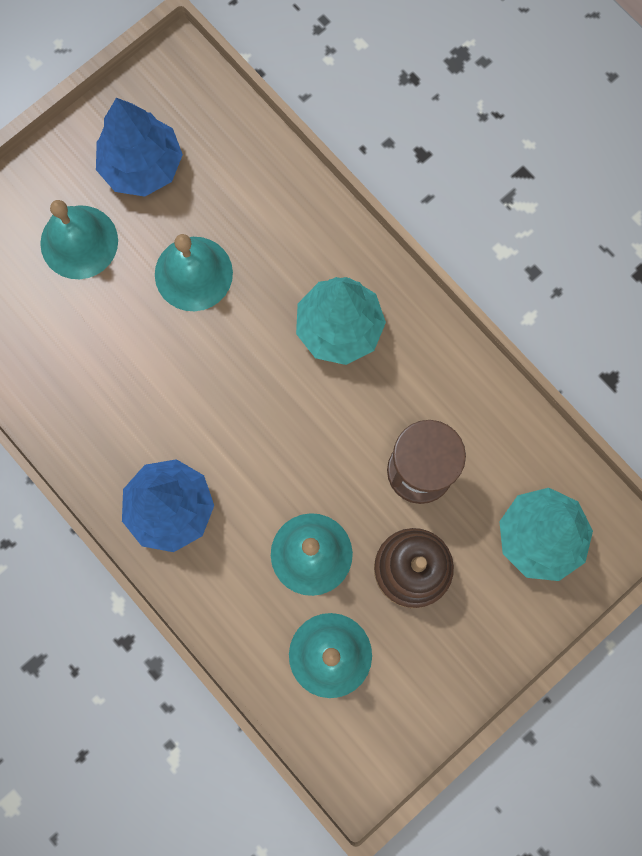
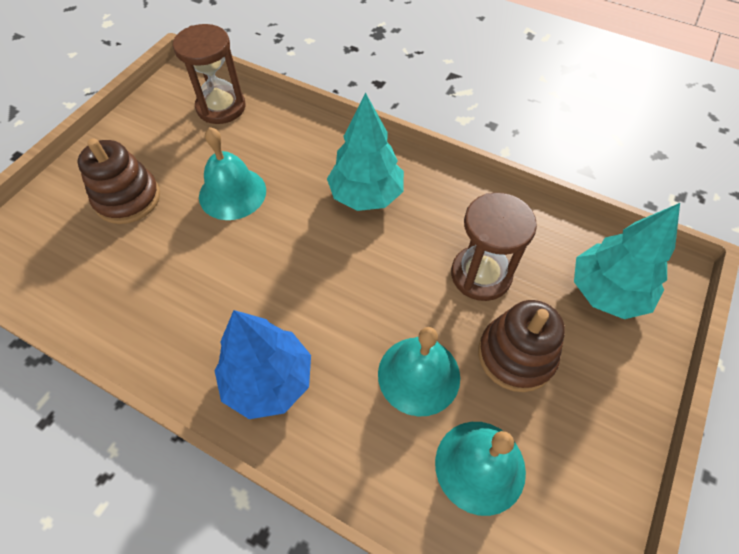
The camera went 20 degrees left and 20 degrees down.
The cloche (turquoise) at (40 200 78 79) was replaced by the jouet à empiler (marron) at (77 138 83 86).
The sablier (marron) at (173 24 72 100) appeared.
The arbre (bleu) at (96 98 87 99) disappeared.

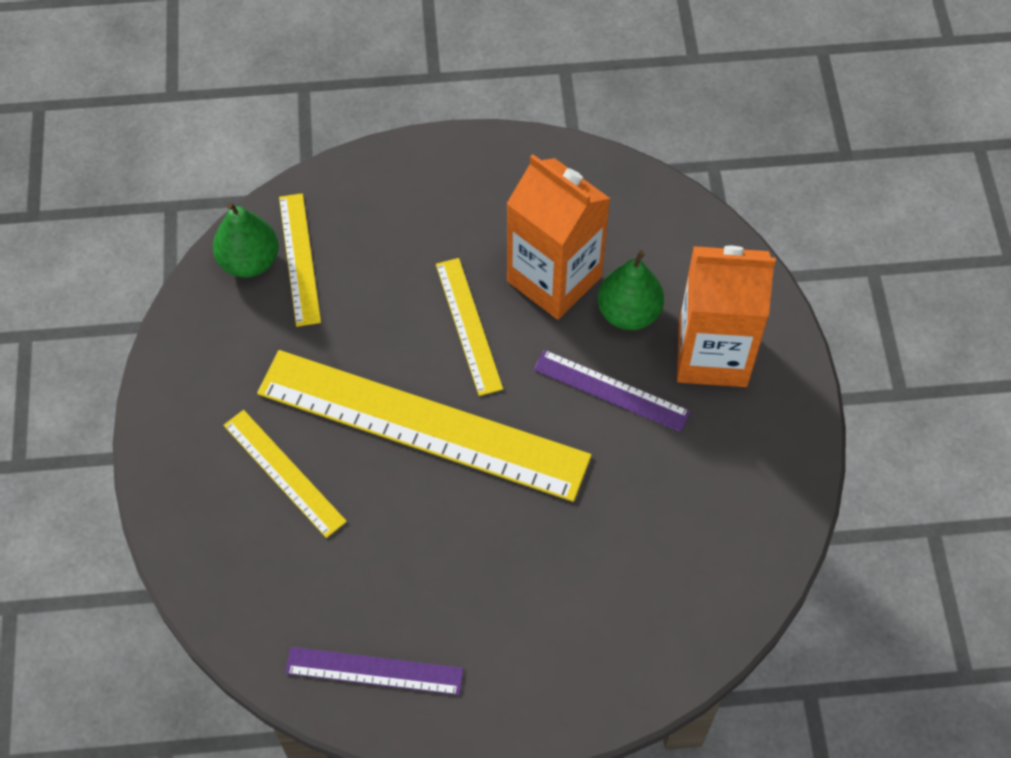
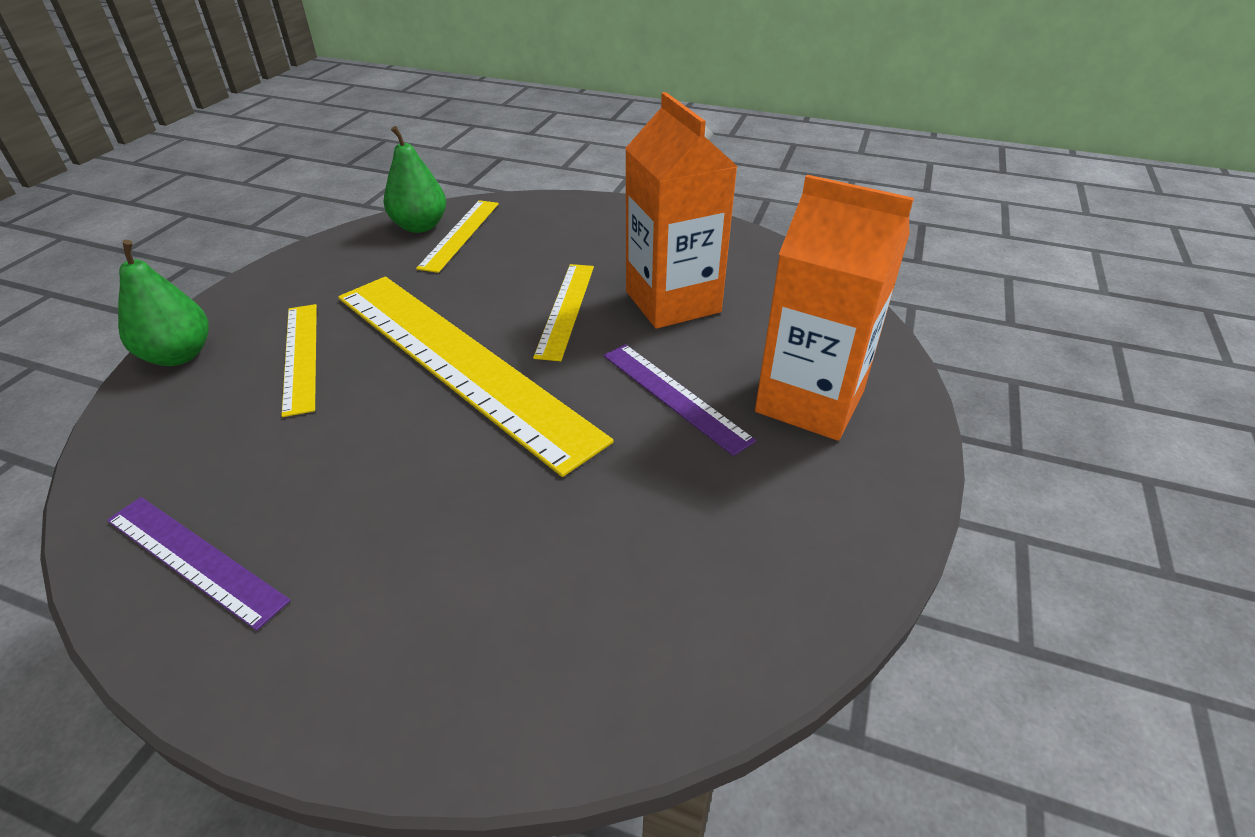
The camera went 25 degrees right and 20 degrees down.
The poire (vert) moved from (598 250 66 80) to (118 240 91 126).

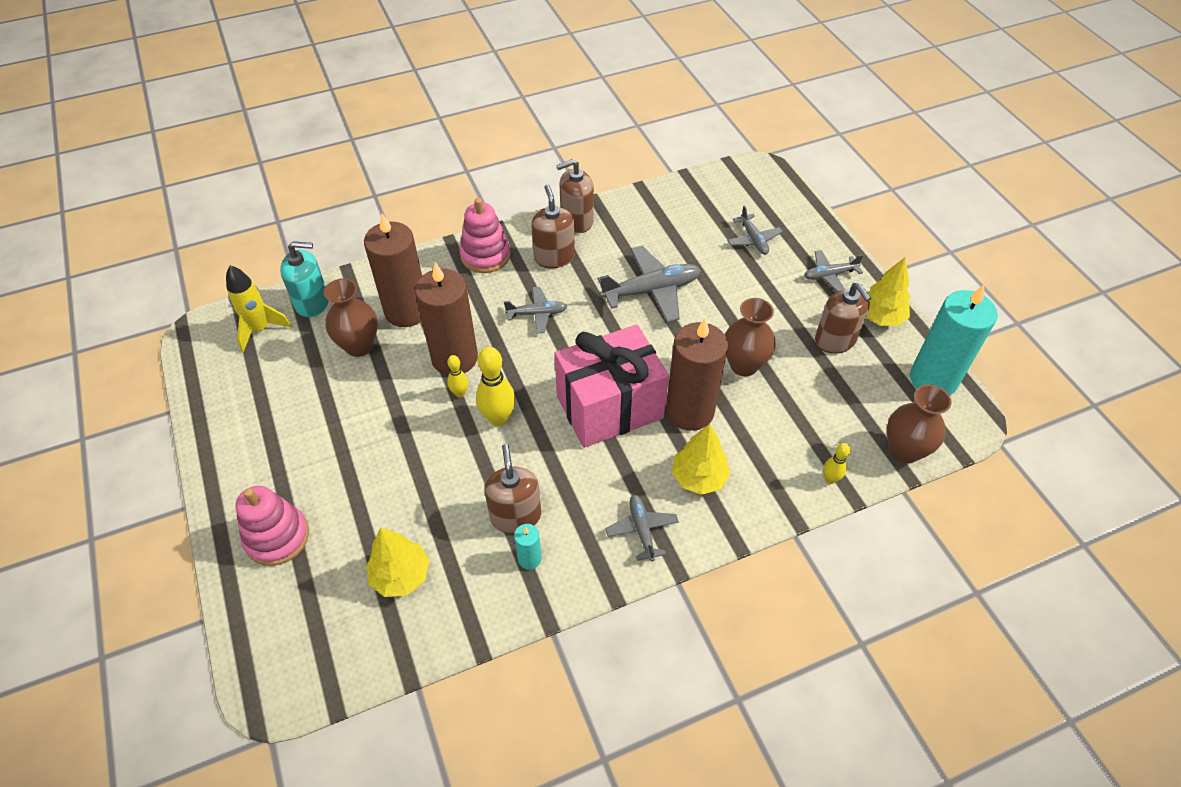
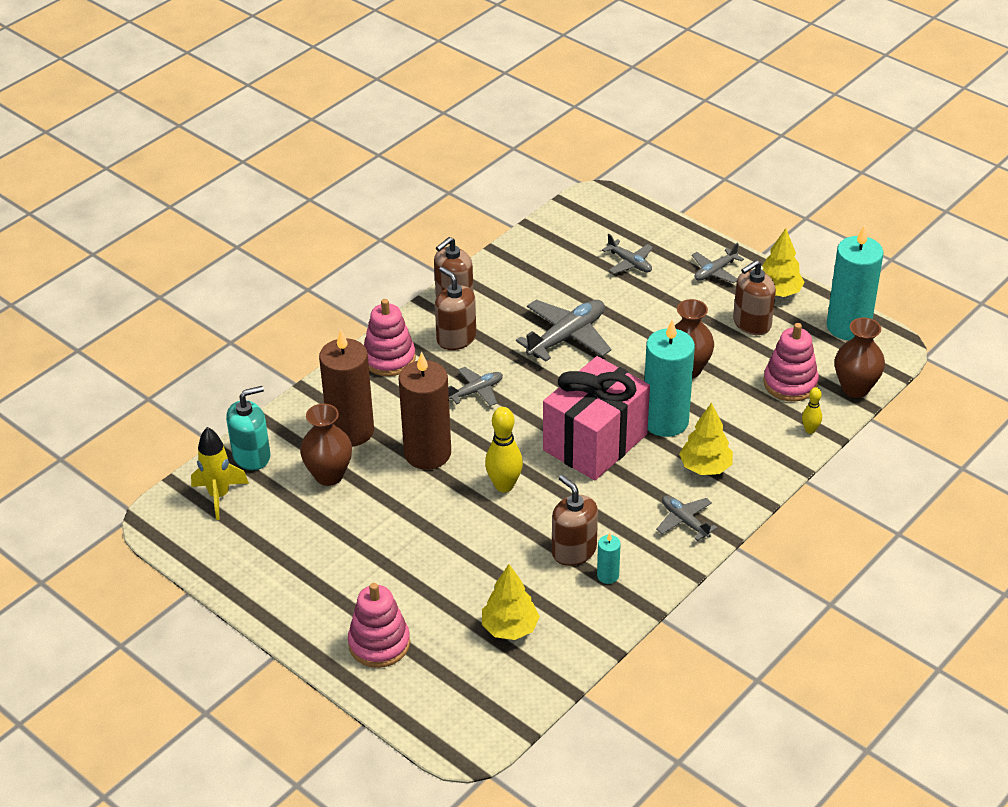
The camera went 25 degrees left and 10 degrees down.
The bougie (marron) at (666 319 62 112) became the bougie (turquoise) at (644 319 51 118).
The distributeur de savon (marron) at (815 283 56 71) turned 105 degrees clockwise.
The jouet à empiler (rose) at (764 323 55 79) appeared.
The quille (jaune) at (447 355 21 43) disappeared.

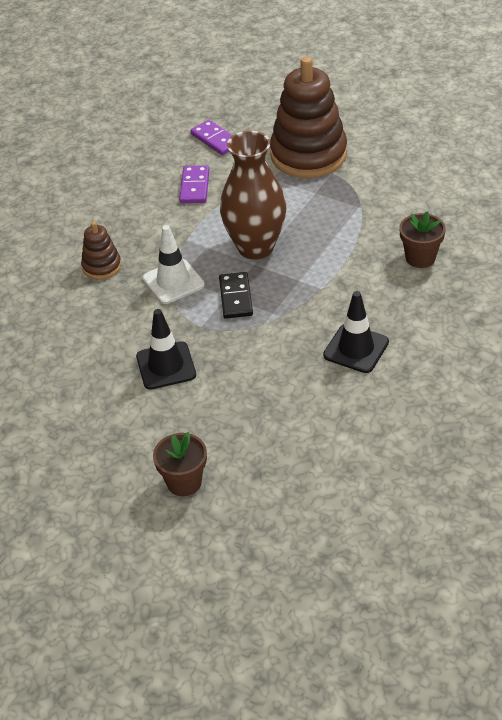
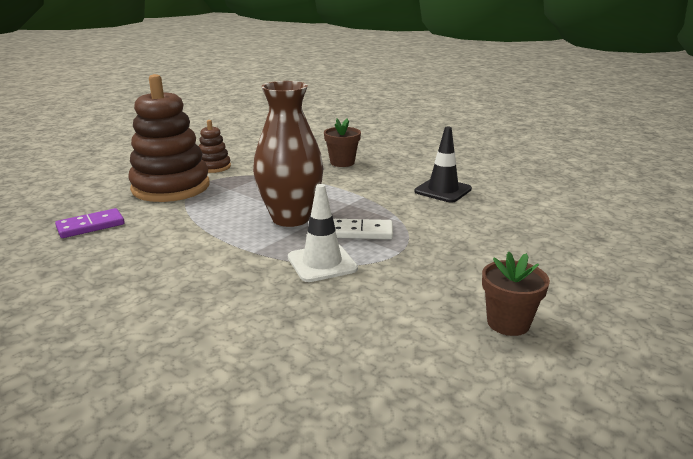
The camera went 85 degrees left and 20 degrees down.
The jouet à empiler (marron) moved from (81 221 40 59) to (199 120 32 53).
The domino (noir) at (219 272 34 47) became the domino (blanc) at (333 219 60 20).
The pot de fleurs (marron) moved from (153 432 54 64) to (482 251 68 85).
The cône de chantier (noir) at (136 309 60 81) disappeared.
The domino (violet) at (179 165 30 38) disappeared.

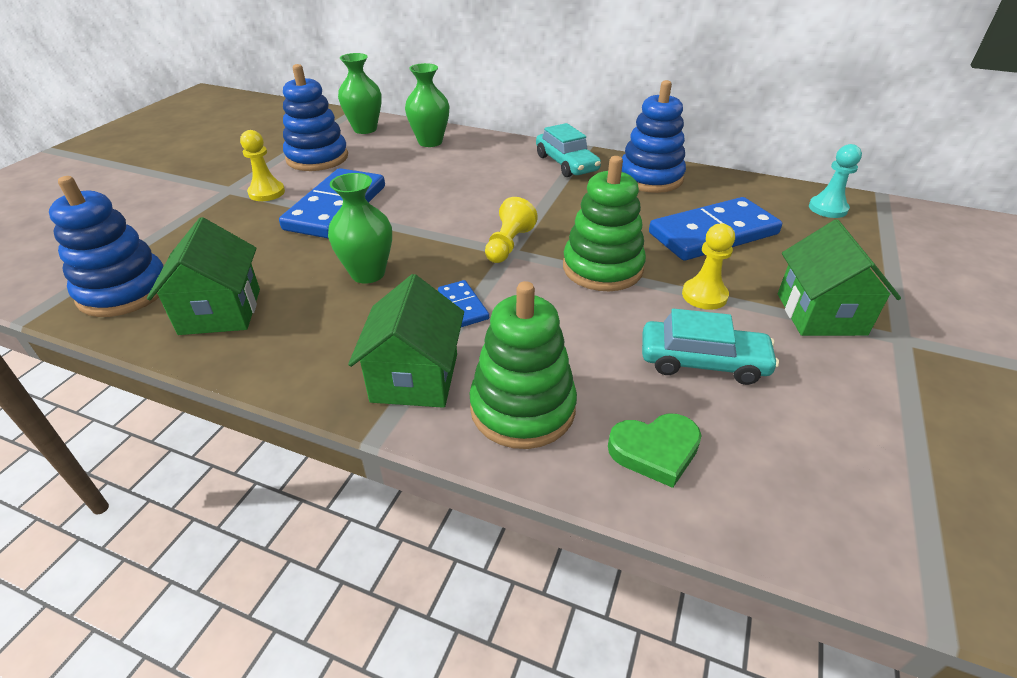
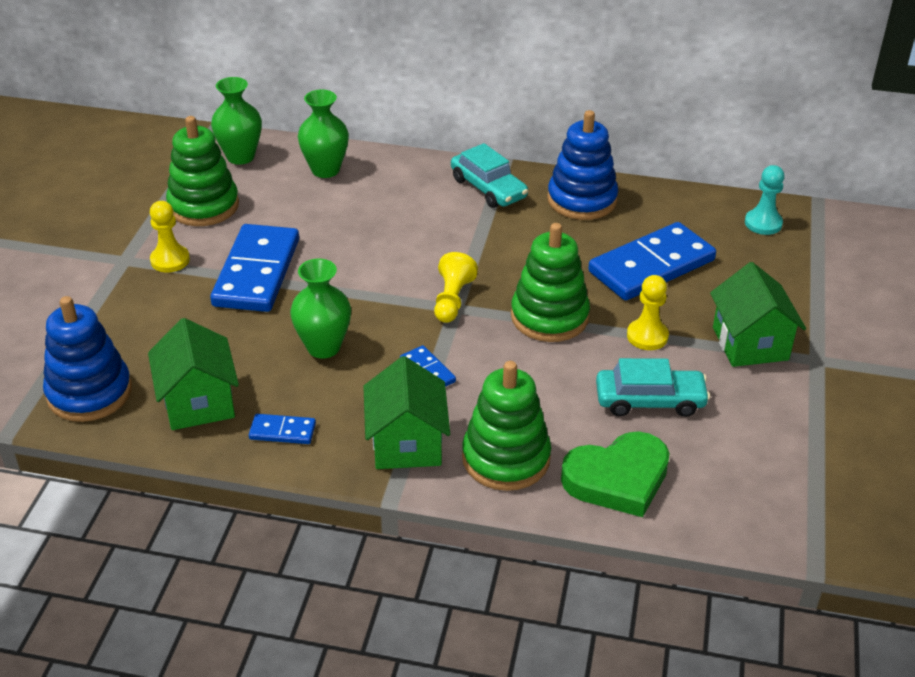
The camera went 10 degrees left and 0 degrees up.
The jouet à empiler (bleu) at (283 64 65 107) became the jouet à empiler (vert) at (166 116 73 110).
The domino (bleu) at (249 414 67 30) appeared.
The cœur (vert) at (608 414 94 74) changed to 1.52 times the size.

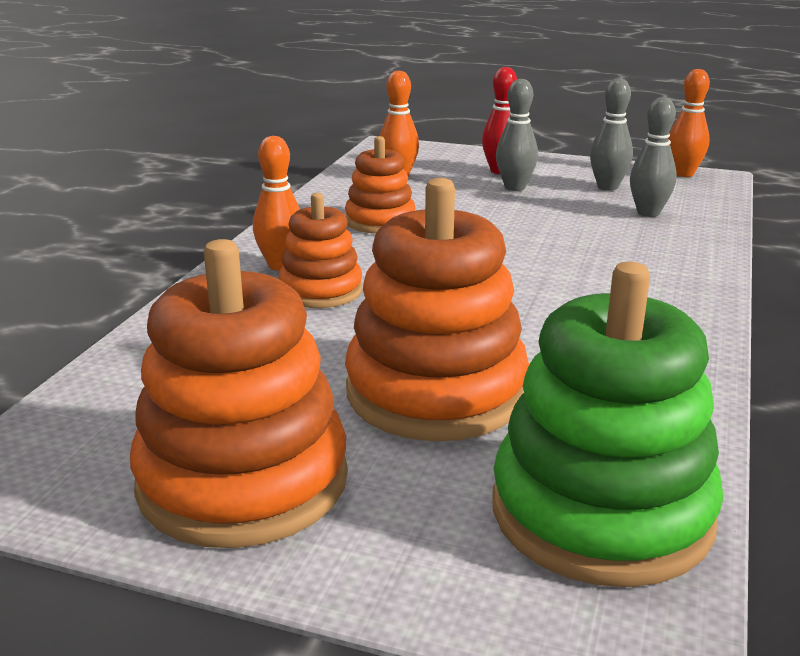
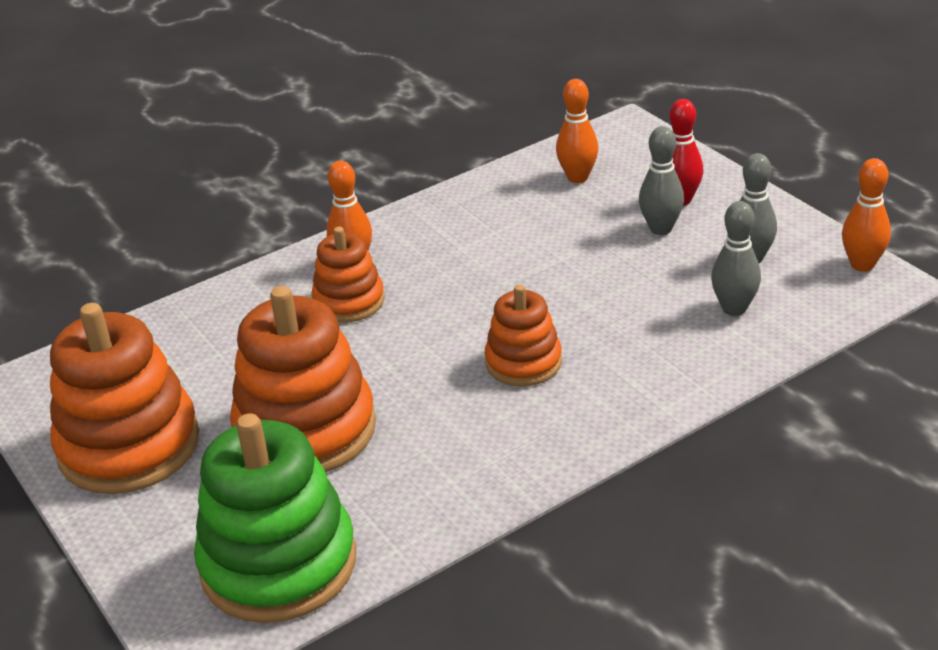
The camera went 40 degrees right and 10 degrees up.
The jouet à empiler (orange) moved from (345 136 71 98) to (484 284 78 103).

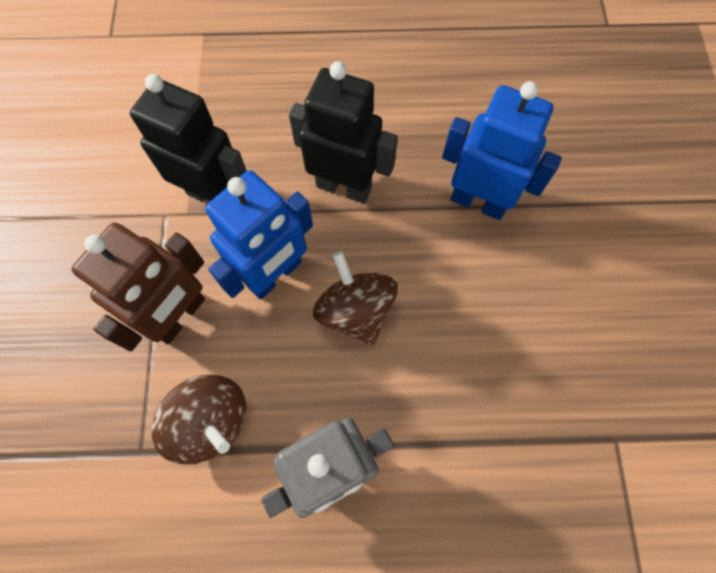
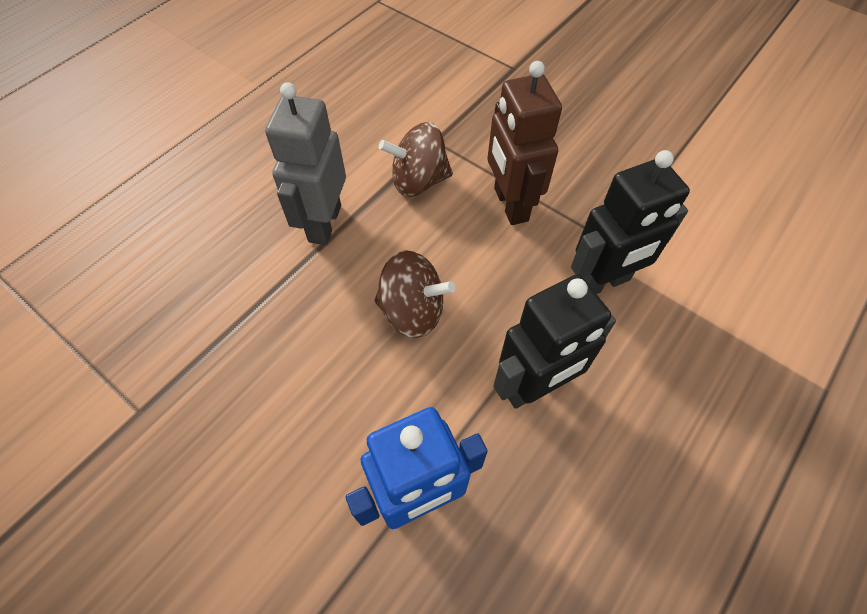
The camera went 130 degrees right and 10 degrees down.
The robot (bleu) at (205 170 108 129) disappeared.

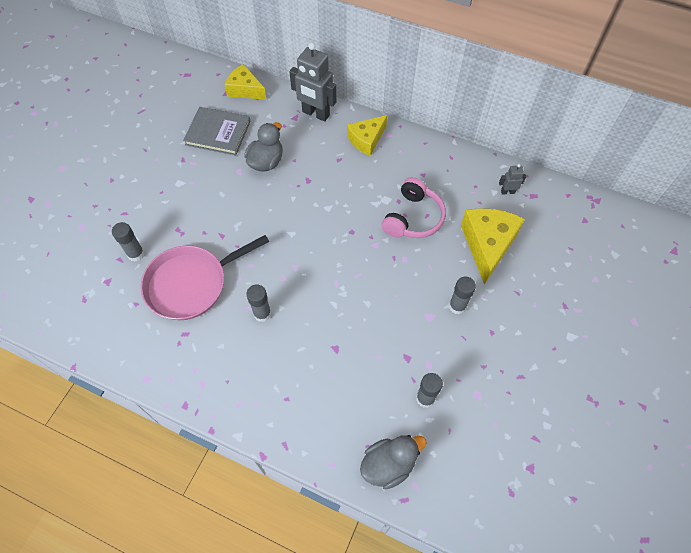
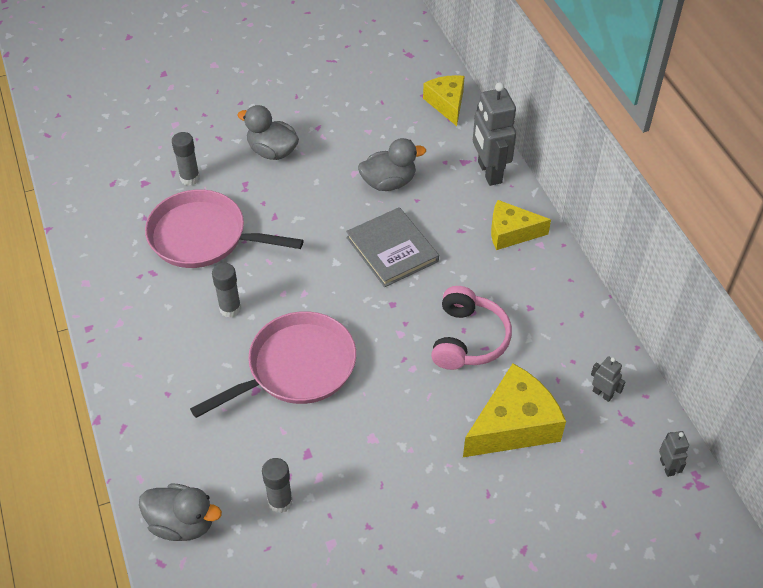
The camera went 45 degrees right and 10 degrees down.
The poêle (rose) at (190 311 166 107) appeared.
The canard (gris) at (238 105 61 55) appeared.
The livre (gris) moved from (183 107 68 48) to (346 207 93 80).
The casque audio (rose) at (382 177 64 61) turned 60 degrees counterclockwise.
The robot (gris) at (659 431 30 46) appeared.
The bâton de colle (gris) at (449 276 27 38) disappeared.

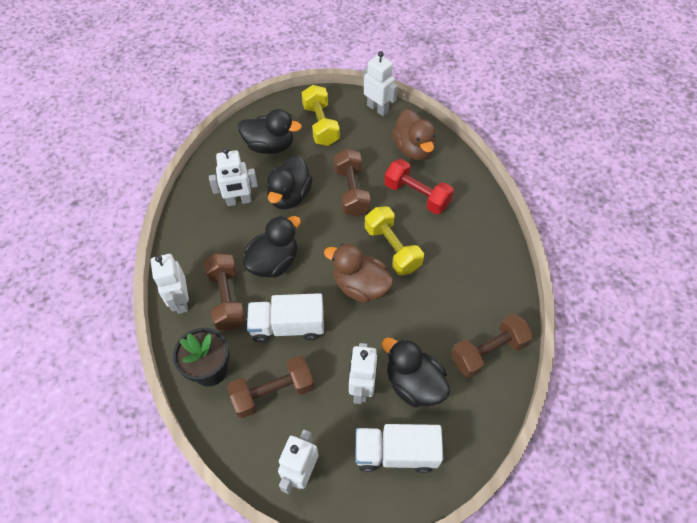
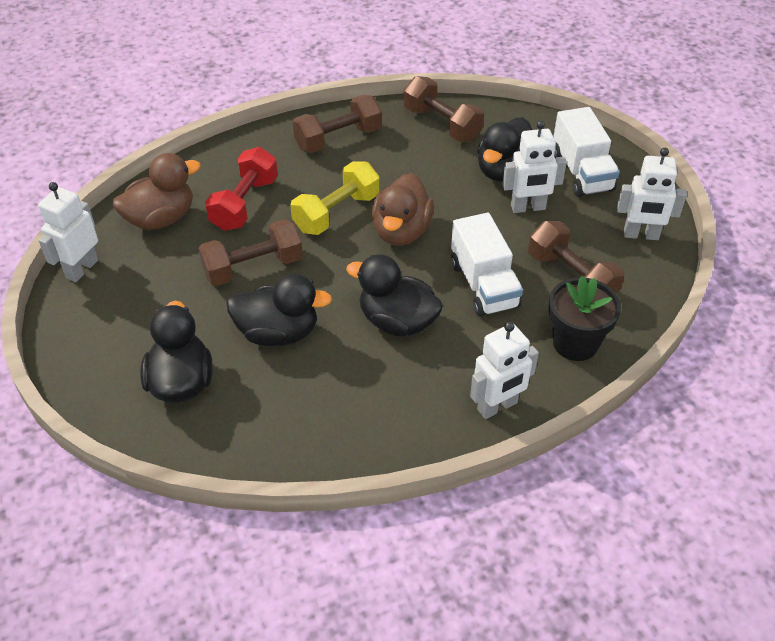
The camera went 105 degrees left and 10 degrees down.
The haltère (marron) moved from (203 253 43 77) to (293 95 89 58).
The robot (blanc) at (209 148 49 58) disappeared.
The haltère (jaune) at (302 85 38 61) disappeared.

